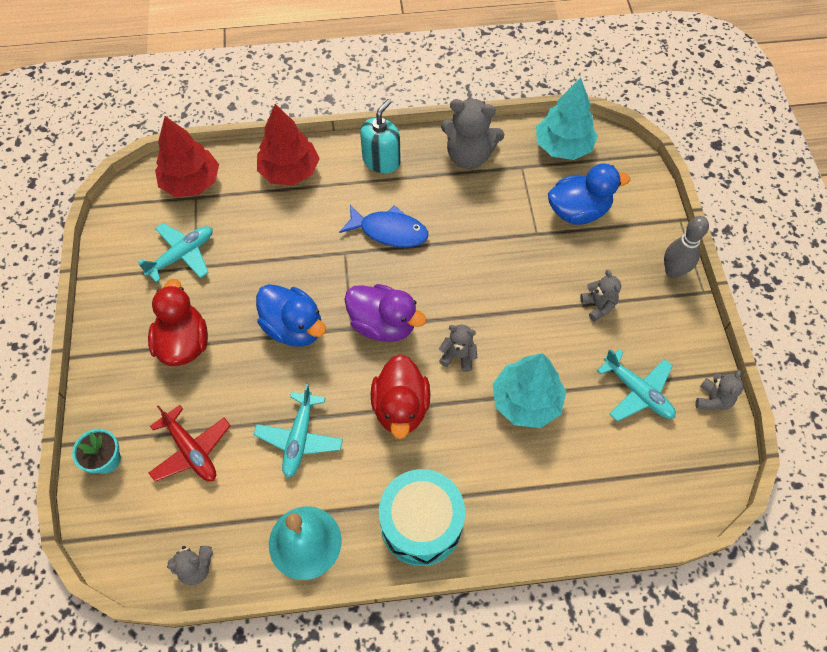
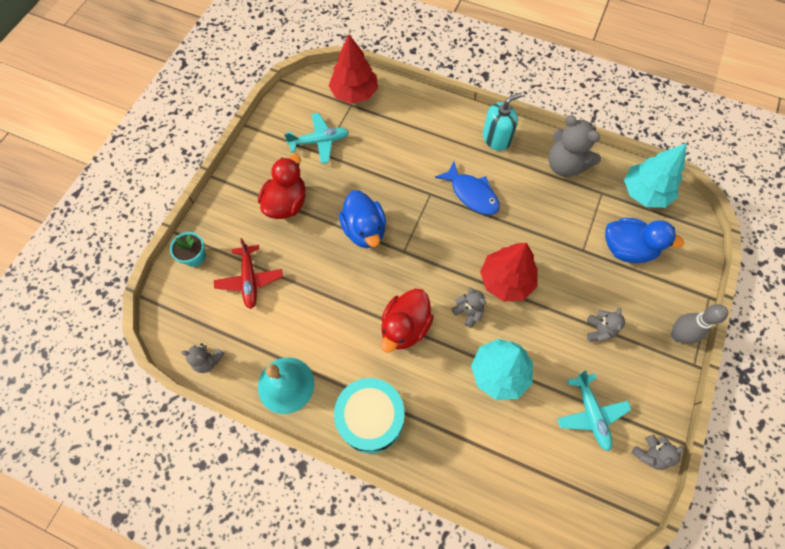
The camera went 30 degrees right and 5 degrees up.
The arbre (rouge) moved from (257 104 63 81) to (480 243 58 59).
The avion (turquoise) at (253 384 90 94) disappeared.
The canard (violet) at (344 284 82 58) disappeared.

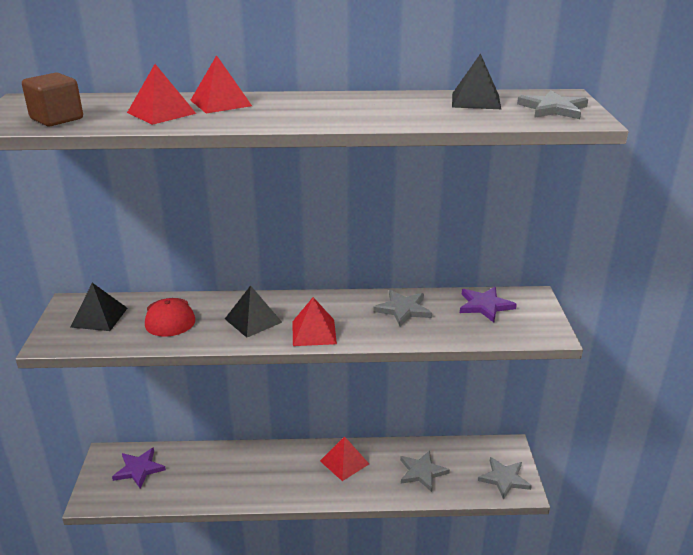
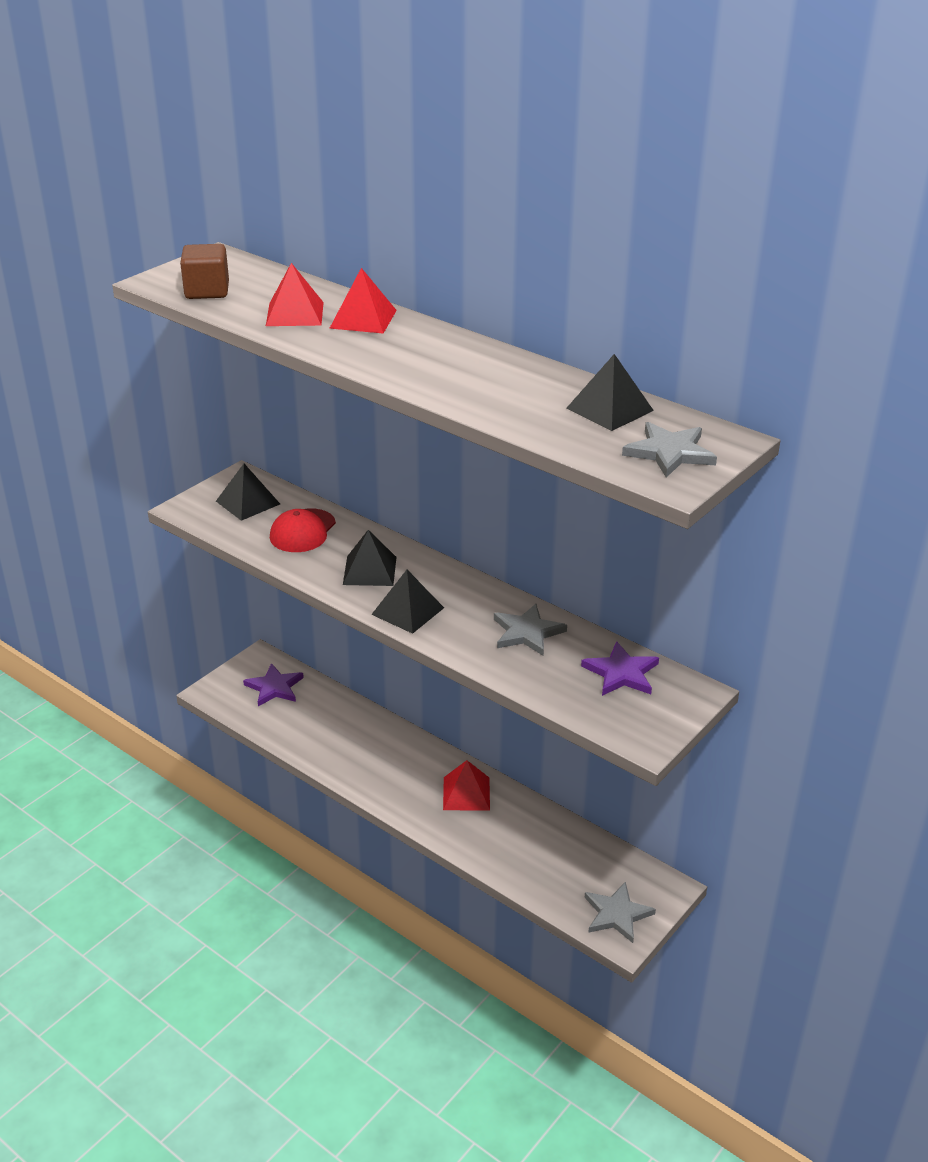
The camera went 40 degrees right and 5 degrees up.
The pyramide (rouge) at (292 297 45 49) became the pyramide (noir) at (371 570 73 64).
The étoile (gris) at (400 451 50 41) disappeared.

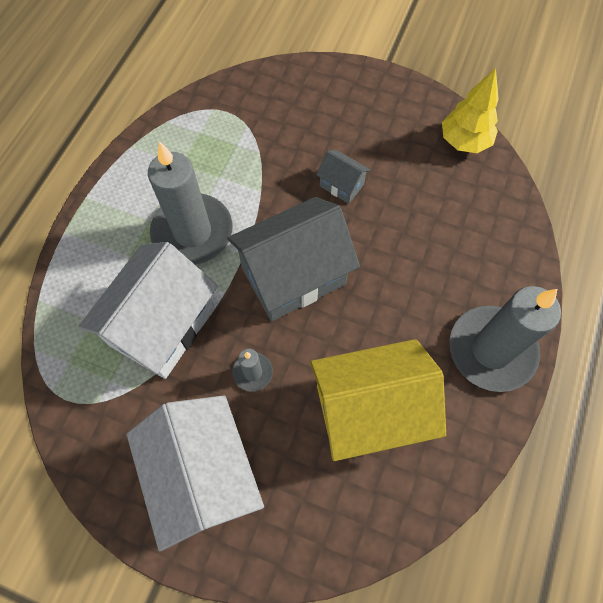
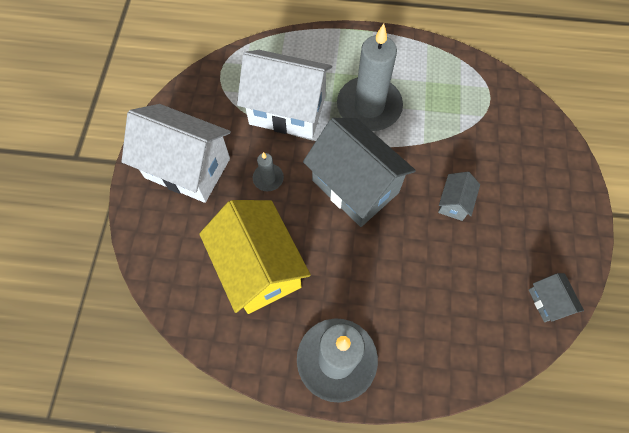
The camera went 75 degrees right and 0 degrees up.
The maison (blanc) at (127 395 137 156) turned 60 degrees clockwise.
The arbre (jaune) at (442 68 57 85) was replaced by the maison (gris) at (529 273 55 49).

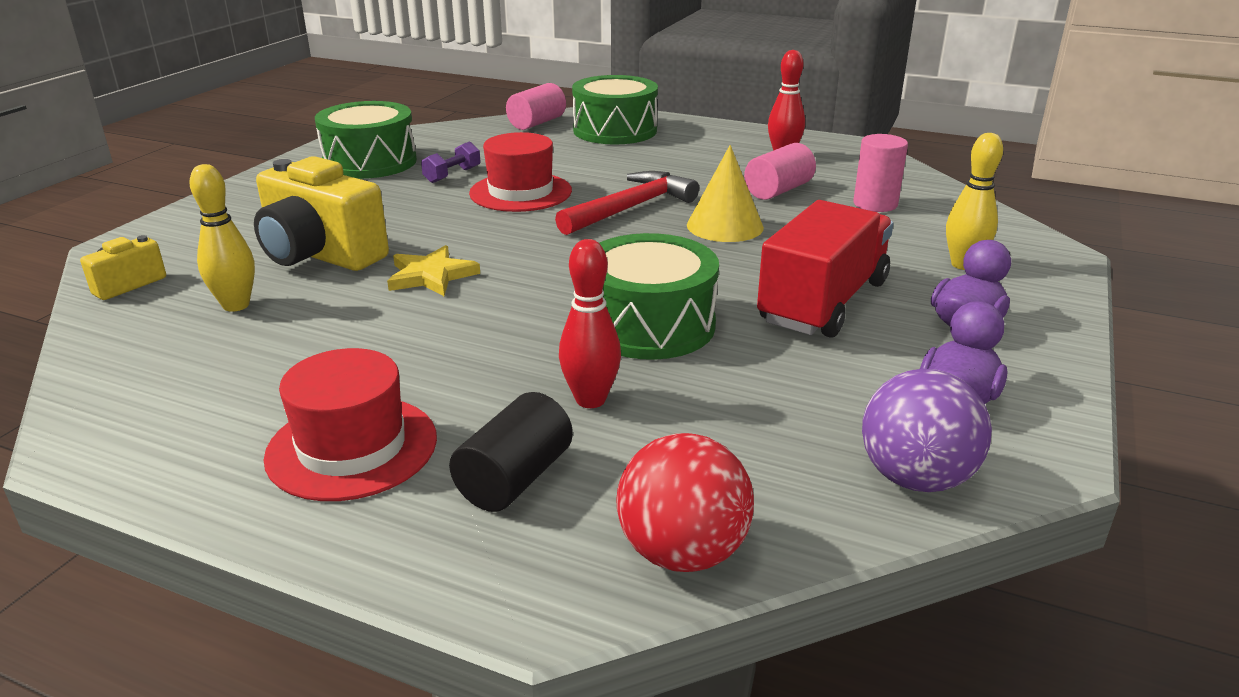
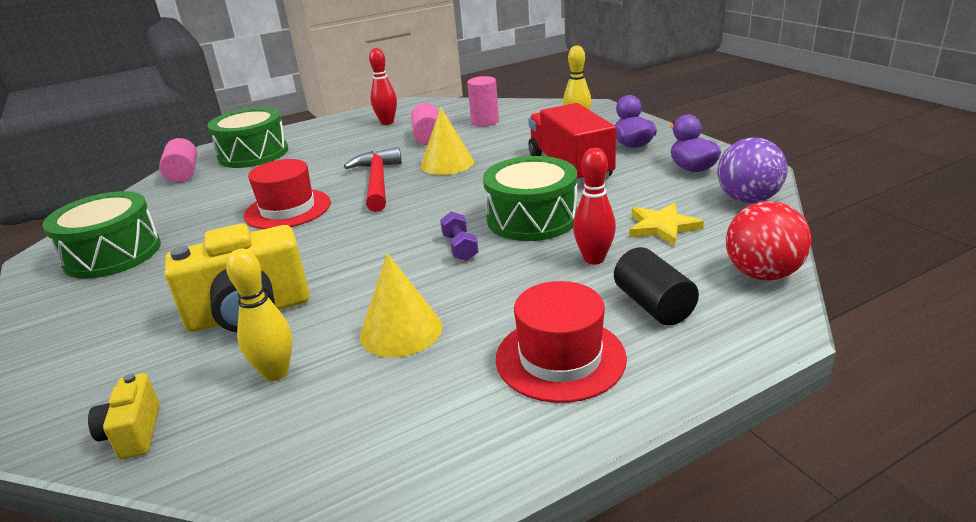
The camera went 50 degrees left and 0 degrees up.
The cône (jaune) at (360 253 82 104) appeared.
The haltère (violet) moved from (421 141 59 42) to (440 211 39 50).
The étoile (jaune) moved from (387 245 93 51) to (629 203 75 43).

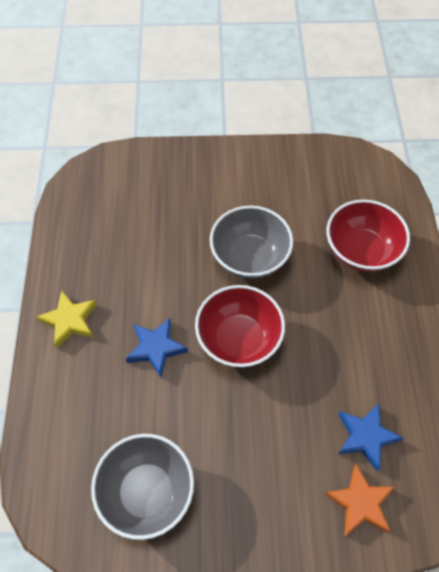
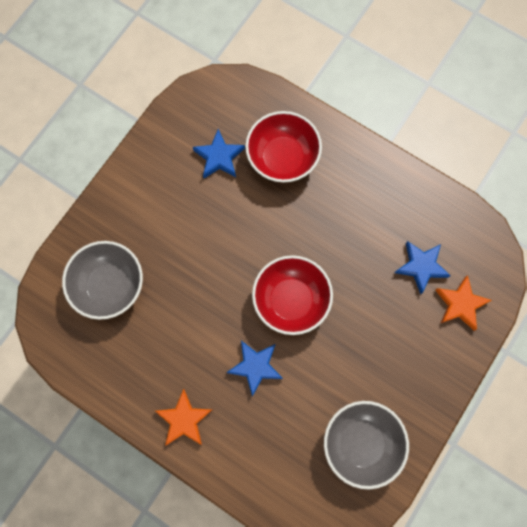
The camera went 55 degrees left and 15 degrees up.
The bol (gris) moved from (210 206 83 73) to (62 241 81 79).
The étoile (jaune) at (36 290 61 59) became the étoile (orange) at (155 389 57 57).
The étoile (bleu) at (193 129 52 49) appeared.

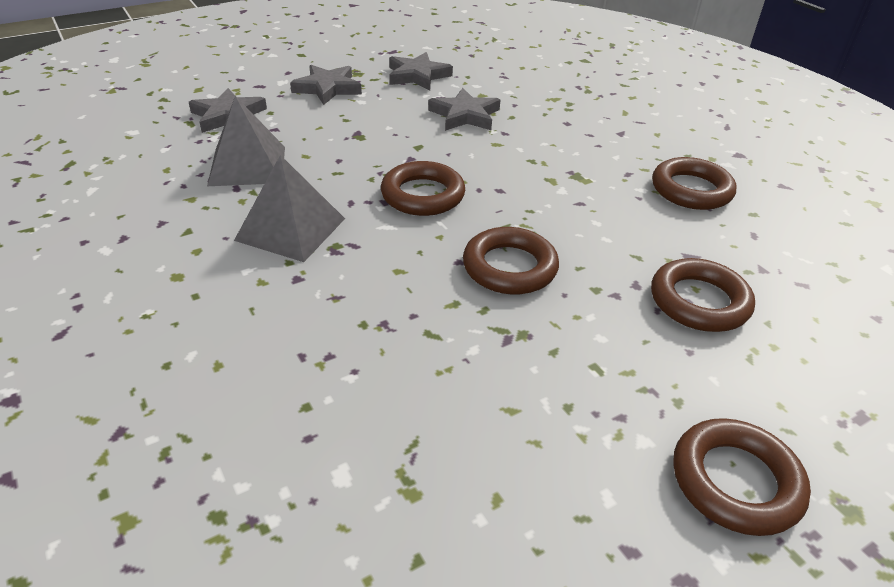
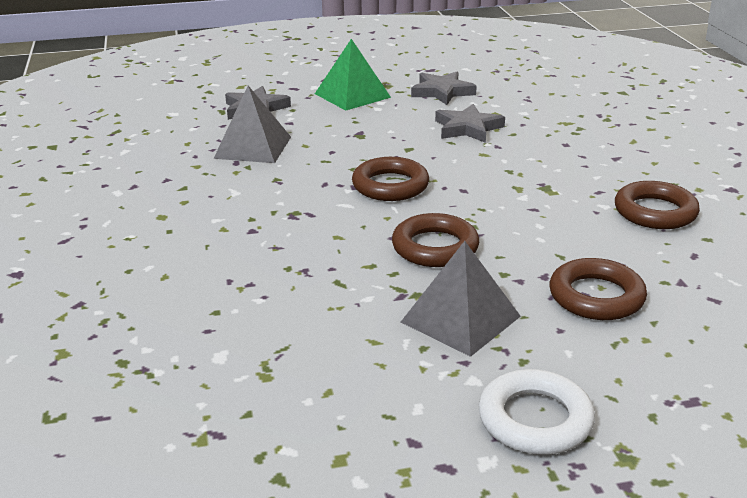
The camera went 20 degrees right and 10 degrees down.
The étoile (gris) at (290 65 72 40) was replaced by the pyramide (vert) at (315 39 76 72).
The pyramide (gris) moved from (234 155 111 107) to (401 241 120 116).
The anneau (marron) at (673 418 138 118) became the anneau (blanc) at (478 369 117 86).

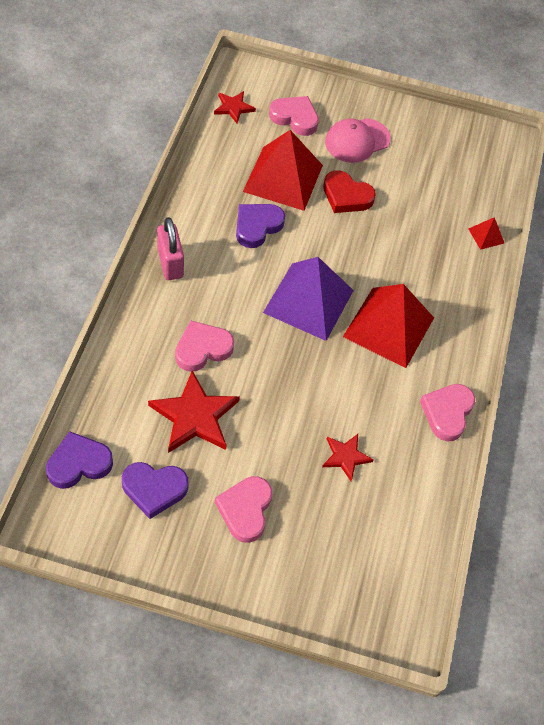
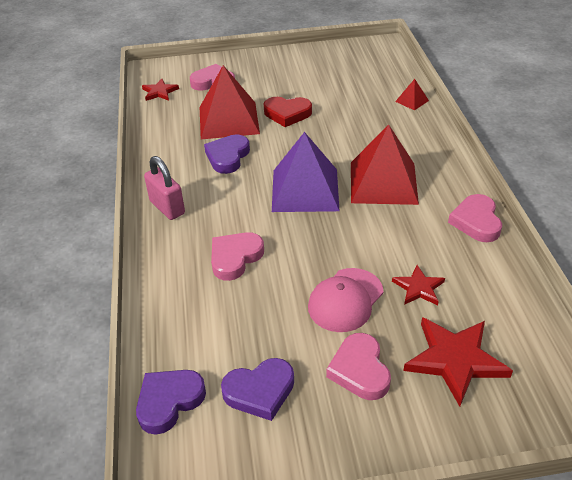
The camera went 15 degrees left and 15 degrees down.
The casquette (rose) moved from (325 118 66 45) to (308 268 75 64).
The étoile (rouge) moved from (148 371 92 82) to (403 317 110 90).

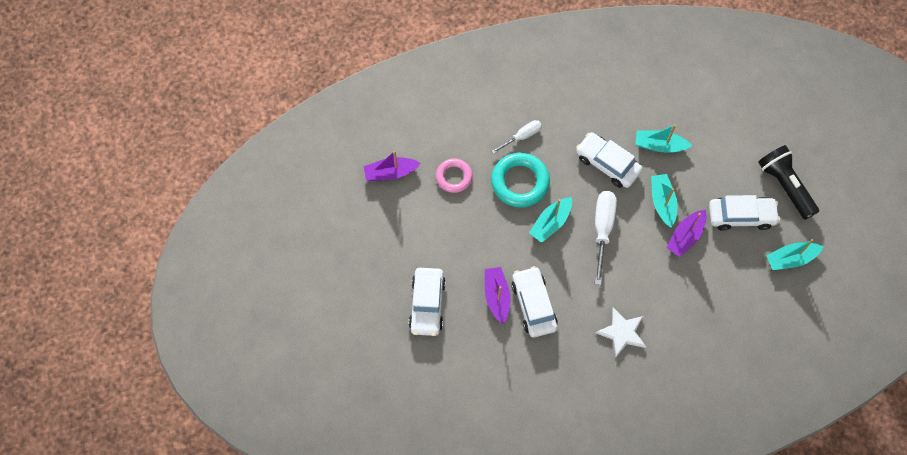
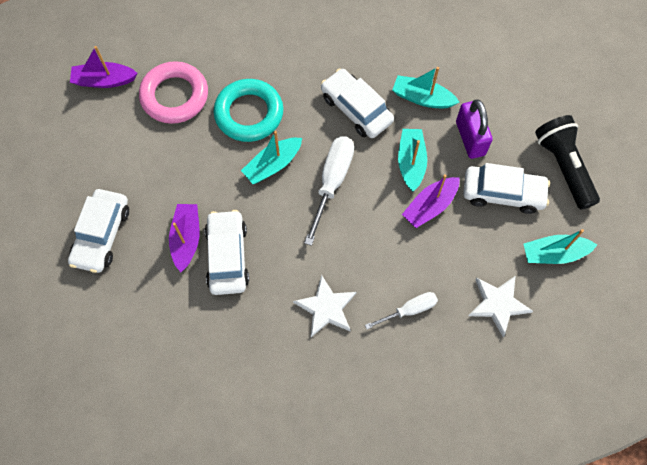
The camera went 10 degrees right and 0 degrees up.
The anneau (rose) at (436 158 37 35) changed to 1.59 times the size.
The tournevis (blanc) moved from (492 120 50 34) to (365 292 73 37).
The cadenas (violet) at (456 99 37 60) appeared.
The étoile (blanc) at (468 276 65 61) appeared.

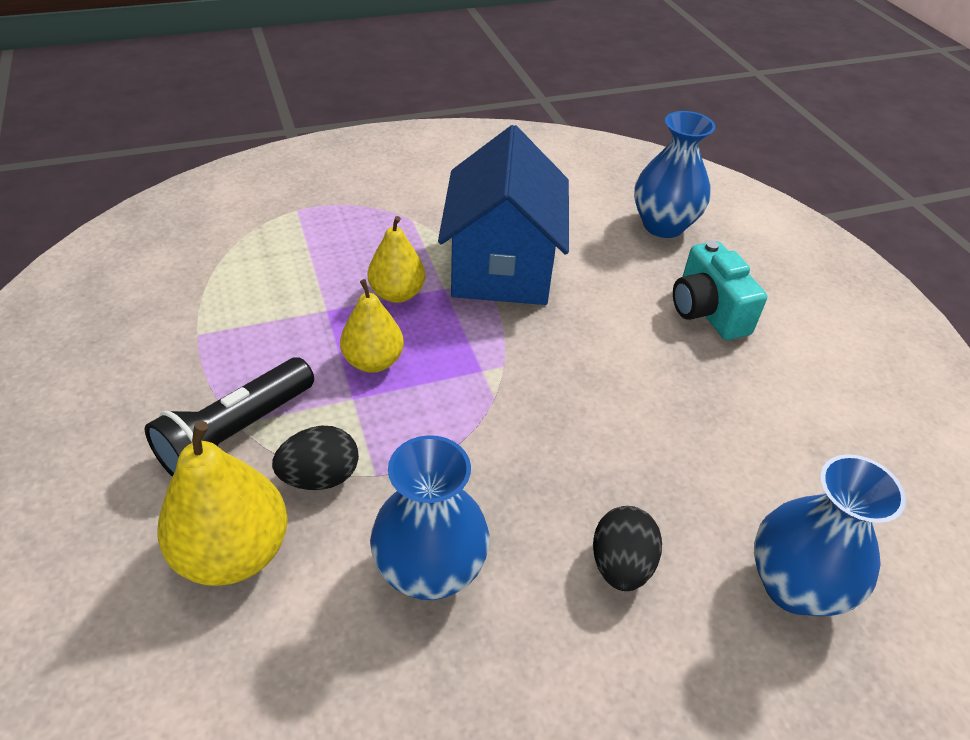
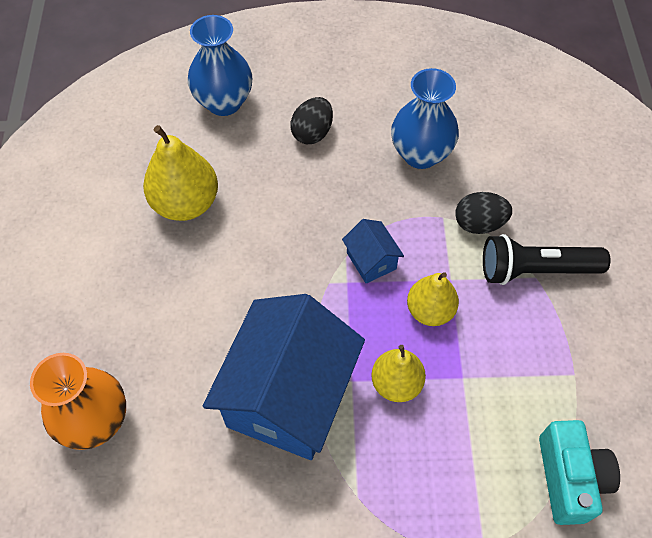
The camera went 160 degrees left and 15 degrees up.
The vase (bleu) at (634 111 81 127) became the vase (orange) at (30 353 96 97).
The poire (jaune) moved from (158 421 130 165) to (143 125 75 96).
The maison (bleu) at (342 219 62 65) appeared.
The lampe de poche (noir) at (145 357 169 120) turned 150 degrees counterclockwise.
The appareil photo (turquoise) moved from (673 240 94 100) to (539 420 81 105).

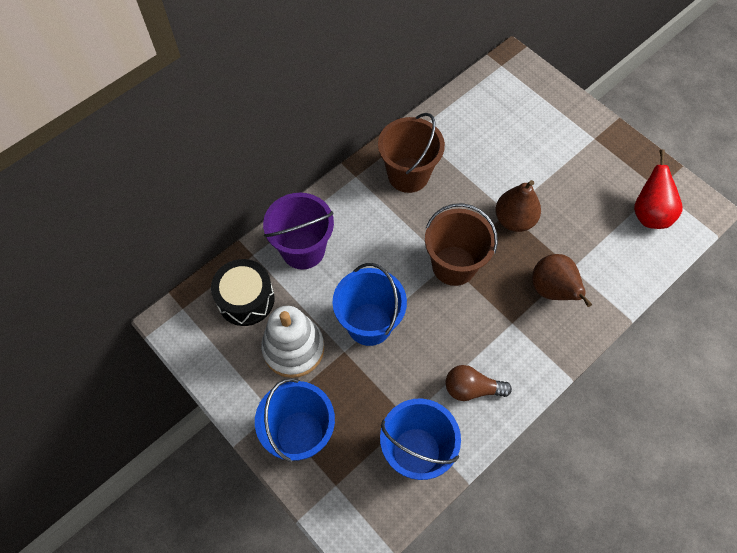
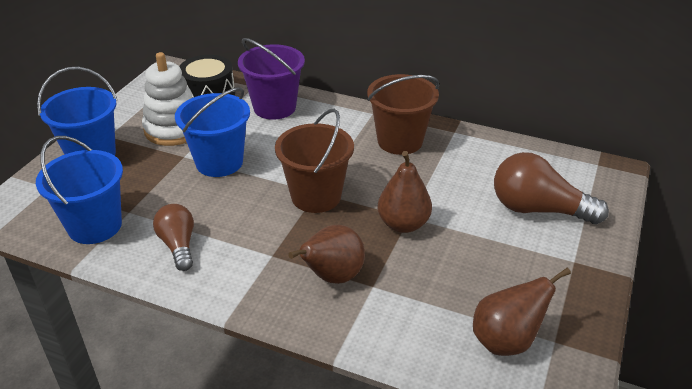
The camera went 65 degrees right and 25 degrees down.
The poire (rouge) at (634 149 49 80) became the poire (marron) at (473 268 98 88).
The ampoule (marron) at (494 152 115 72) appeared.

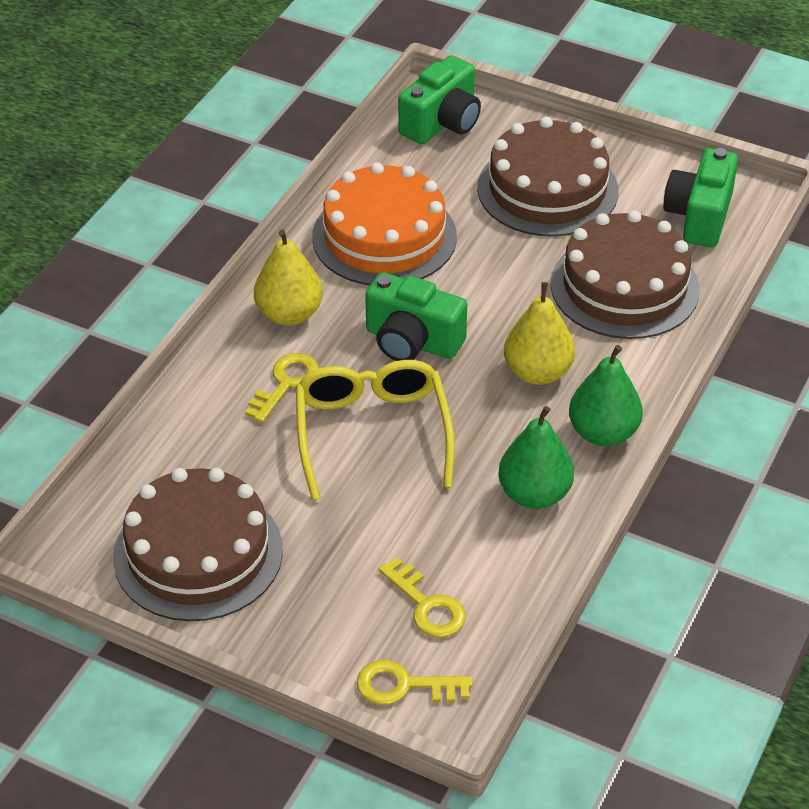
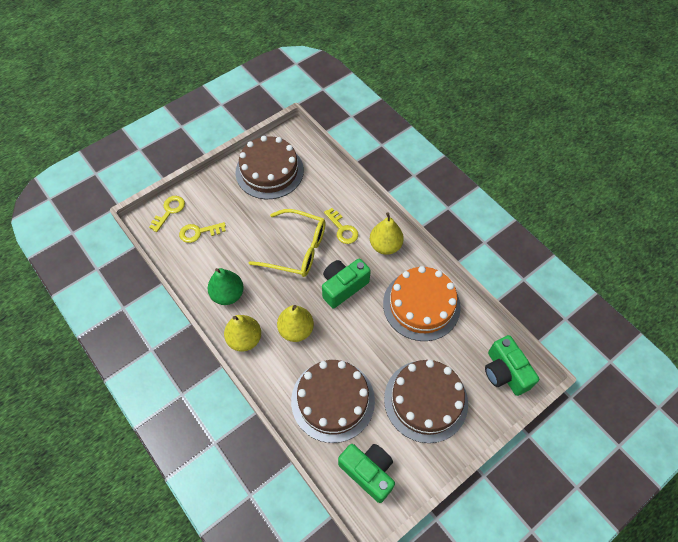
The camera went 115 degrees right and 15 degrees up.
The poire (vert) at (569 345 74 101) became the poire (jaune) at (224 315 37 37).

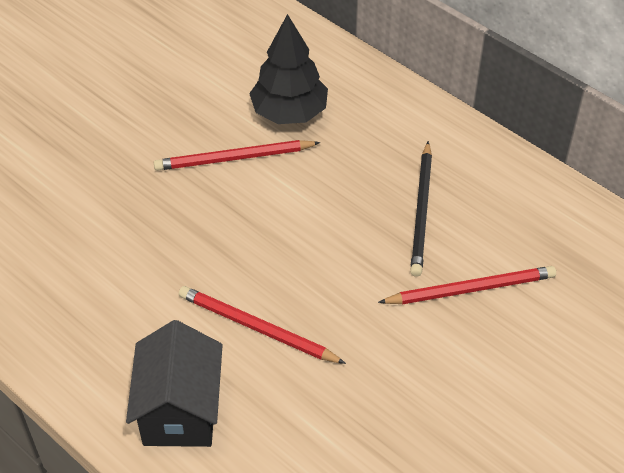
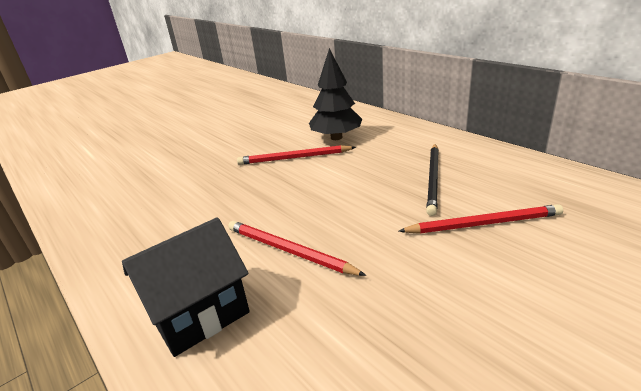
The camera went 10 degrees right and 20 degrees down.
The maison (noir) at (126 320 97 127) turned 45 degrees clockwise.

